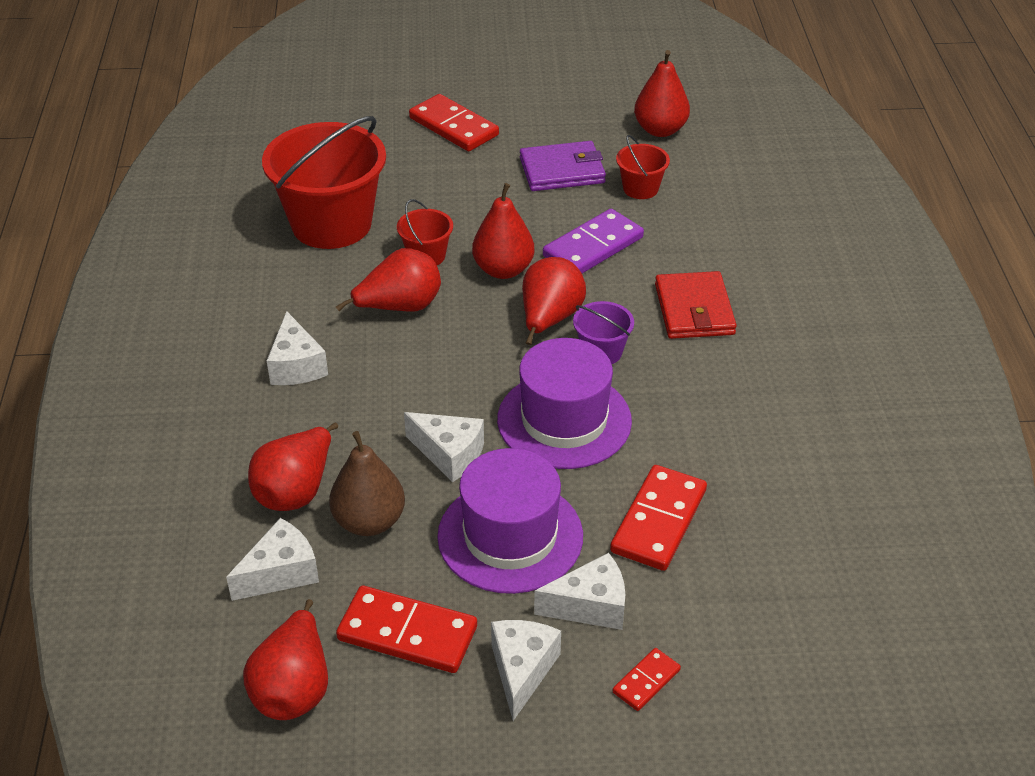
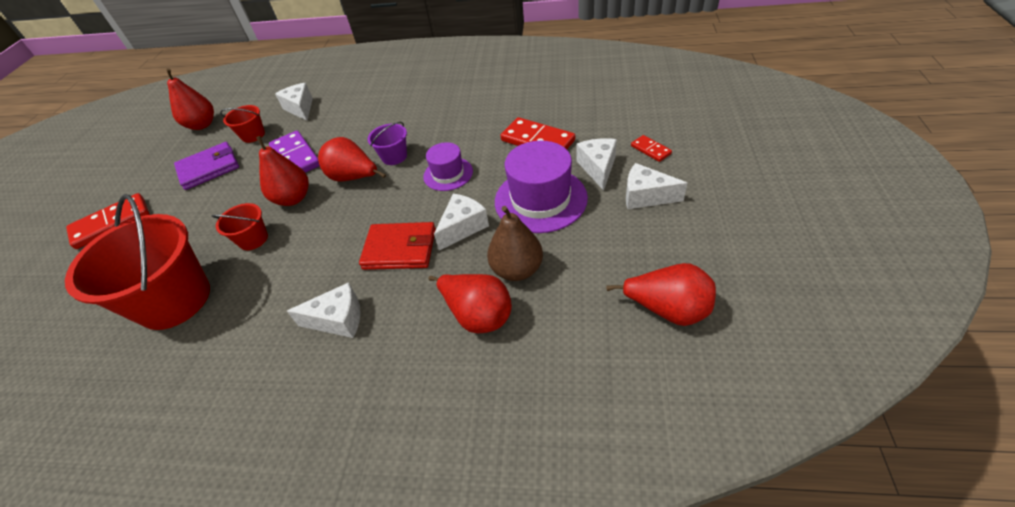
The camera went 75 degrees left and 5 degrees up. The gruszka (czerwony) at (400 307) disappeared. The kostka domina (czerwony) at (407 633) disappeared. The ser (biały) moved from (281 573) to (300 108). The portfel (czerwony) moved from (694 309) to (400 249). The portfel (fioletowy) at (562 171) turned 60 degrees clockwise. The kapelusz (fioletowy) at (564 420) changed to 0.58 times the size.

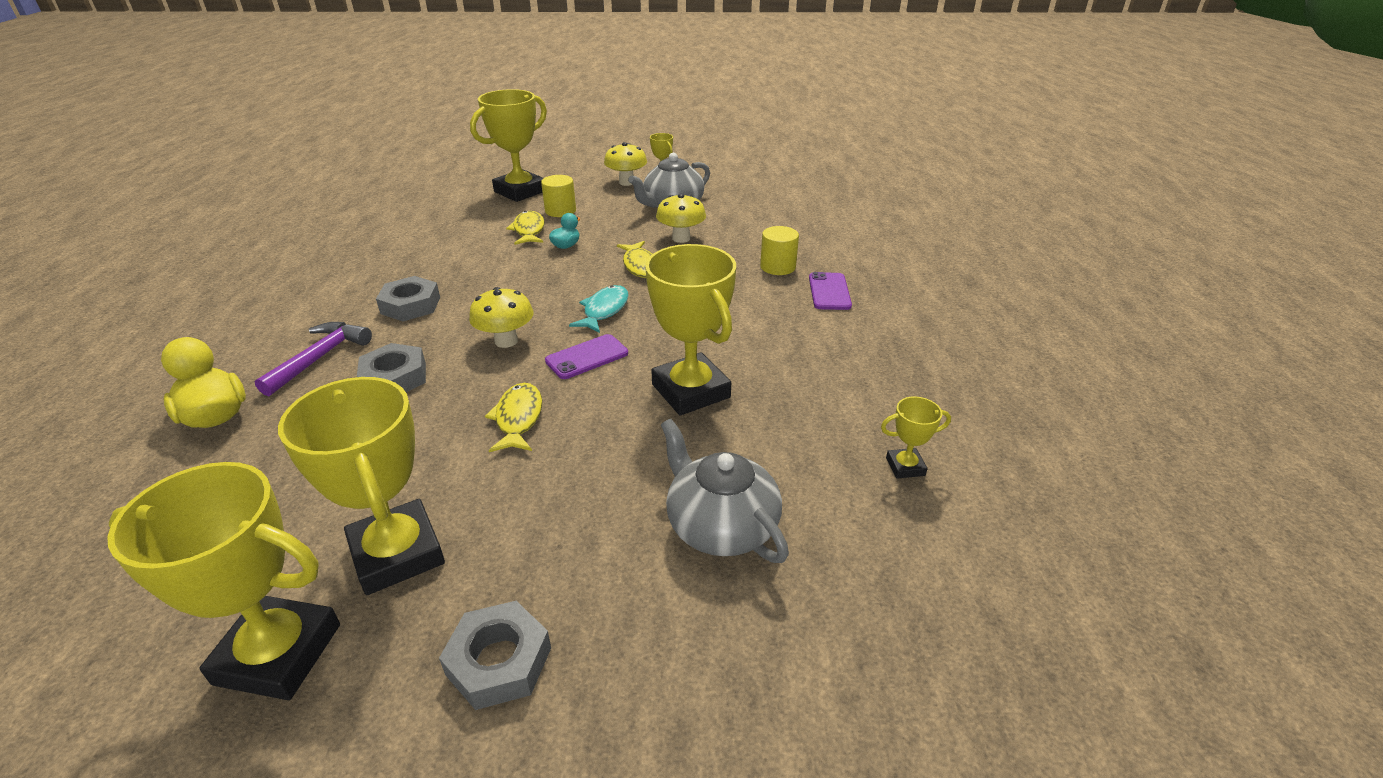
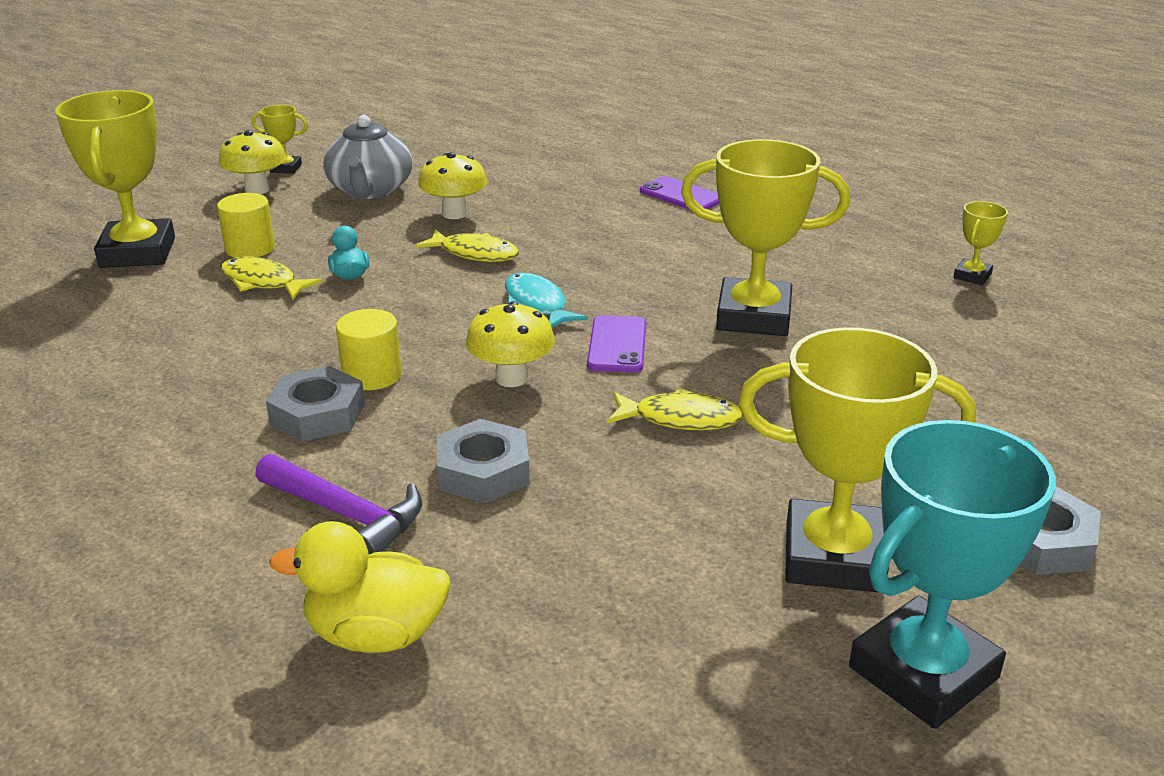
The camera went 50 degrees left and 5 degrees down. The imbryk (szary) at (720 526) disappeared. The walec (żółty) moved from (777 267) to (372 375). The puchar (żółty) at (278 654) became the puchar (turkusowy) at (923 673). The młotek (fioletowy) at (320 358) turned 150 degrees clockwise. The ryba (żółty) at (518 418) turned 150 degrees clockwise.

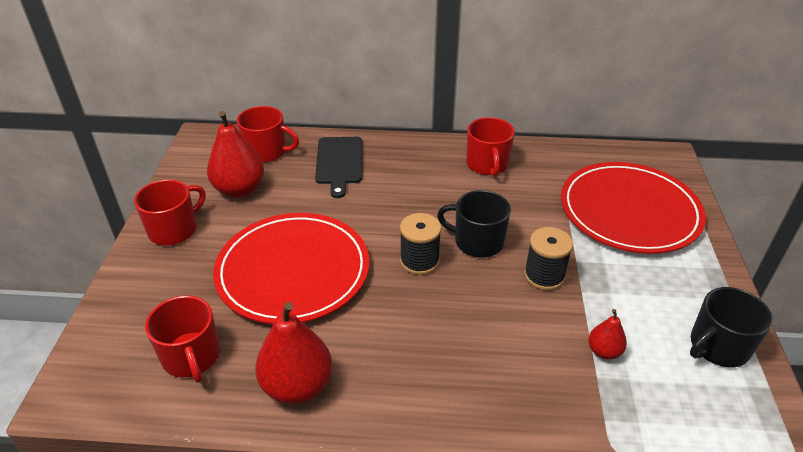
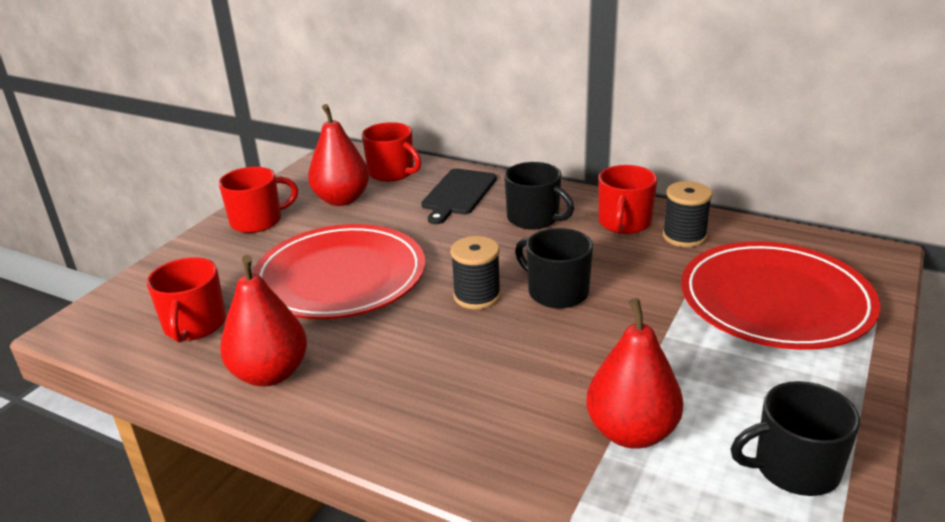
The camera went 25 degrees right and 10 degrees down. The kubek (czarny) at (534 218) appeared. The szpulka (czarny) moved from (544 276) to (684 236). The gruszka (czerwony) at (604 351) changed to 1.94 times the size.

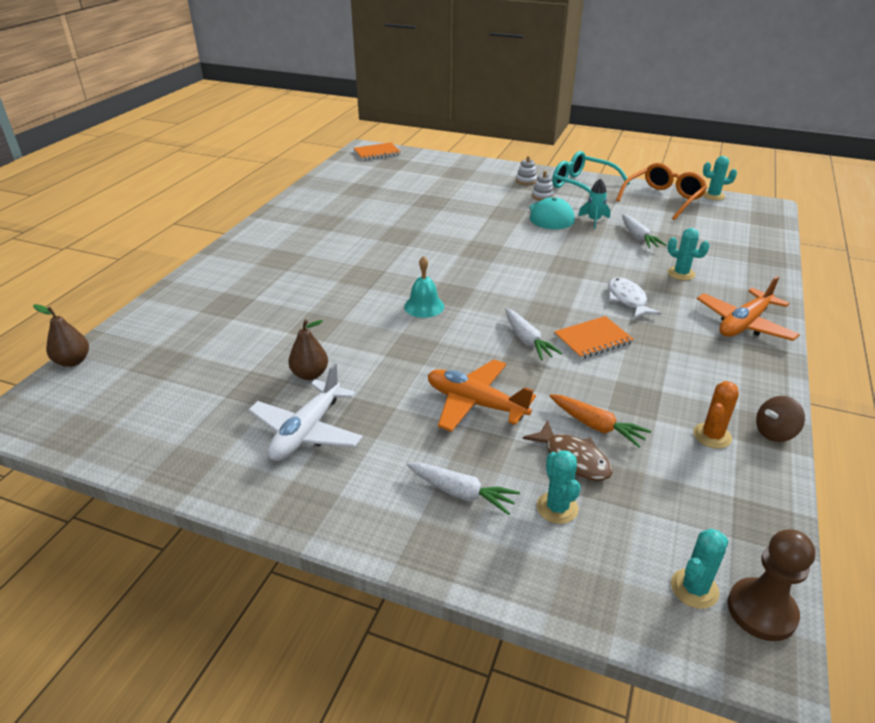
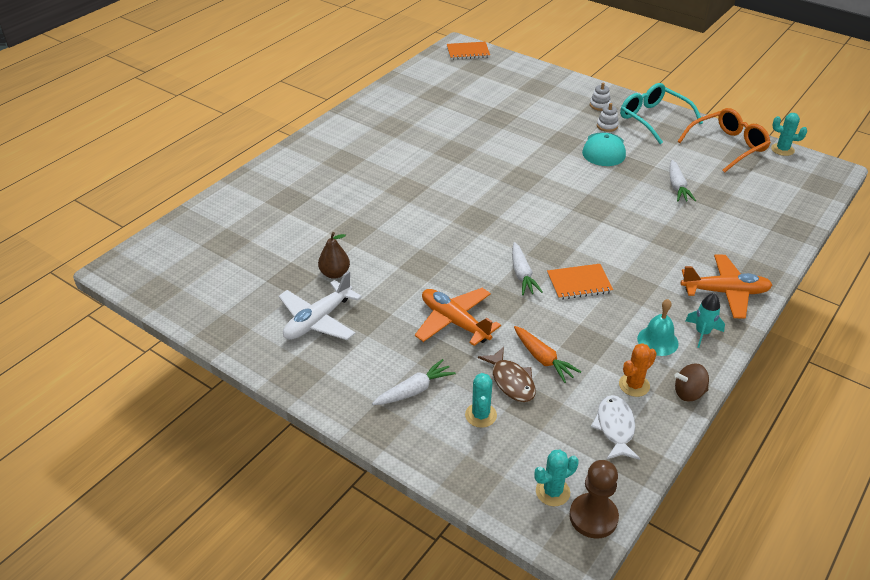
The camera went 15 degrees right and 5 degrees up. The gruszka (brązowy) at (73 361) disappeared. The kaktus (turkusowy) at (681 273) disappeared. The dzwonek (turkusowy) moved from (424 306) to (657 341). The rakieta (turkusowy) moved from (594 220) to (702 333). The ryba (biały) moved from (627 300) to (615 427). The marchewka (biały) at (461 493) turned 75 degrees counterclockwise. The samolot (pomarańczowy) at (744 324) turned 150 degrees counterclockwise.

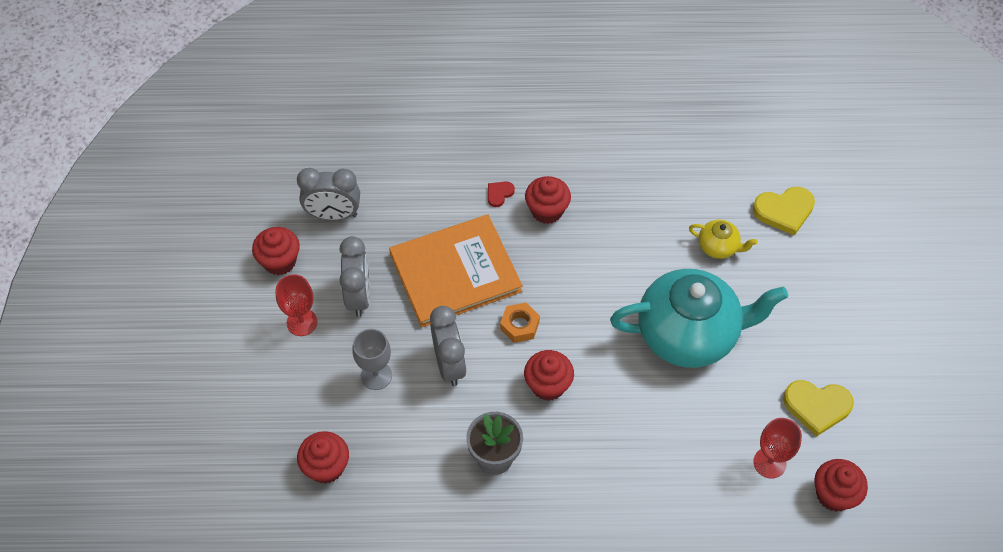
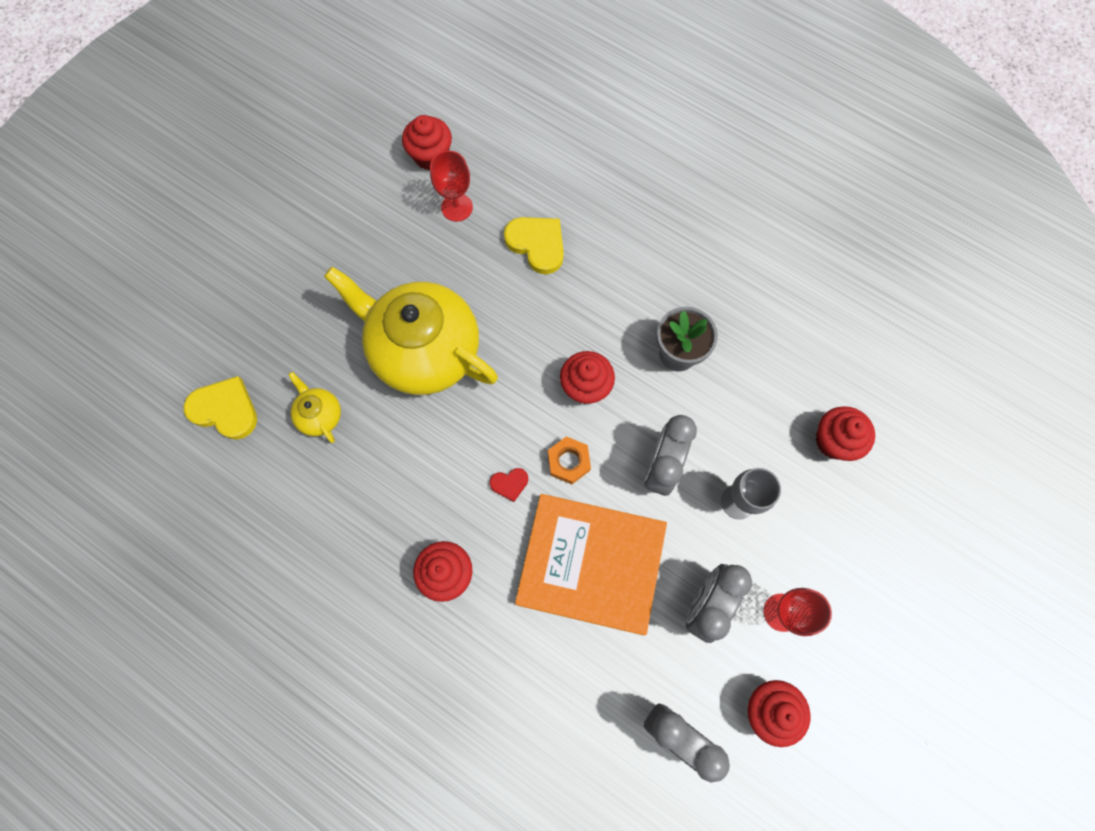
The camera went 145 degrees left and 15 degrees up. The serce (czerwony) moved from (499 194) to (509 484). The serce (żółty) moved from (817 406) to (537 244). The imbryk (turkusowy) at (689 334) became the imbryk (żółty) at (424 351).

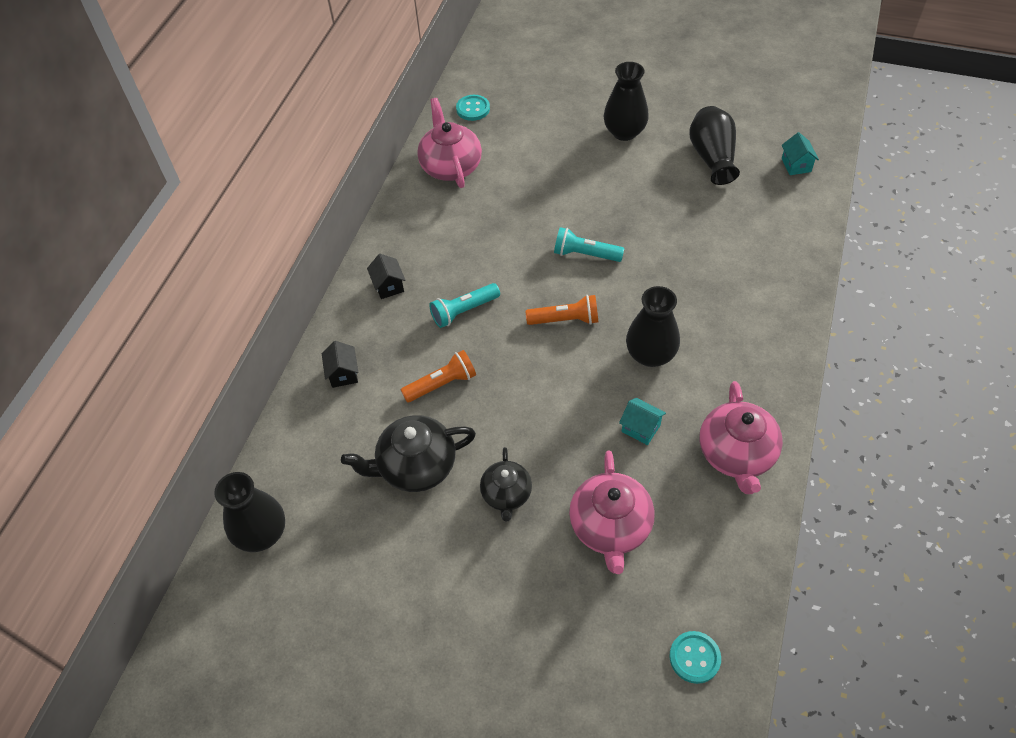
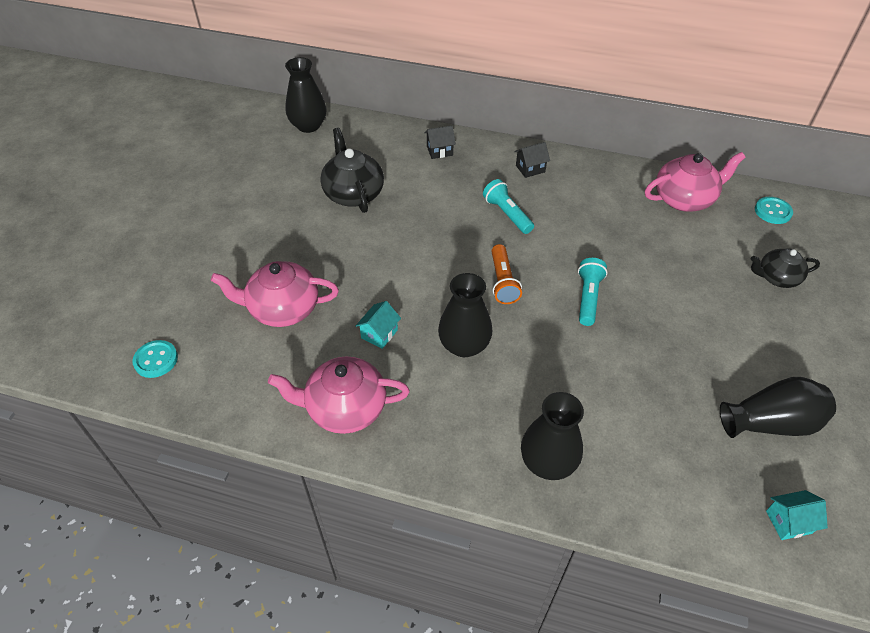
The camera went 85 degrees right and 5 degrees down. The latarka (pomarańczowy) at (442 384) disappeared. The imbryk (czarny) moved from (506 494) to (776 278). The wazon (czarny) moved from (624 132) to (547 462).

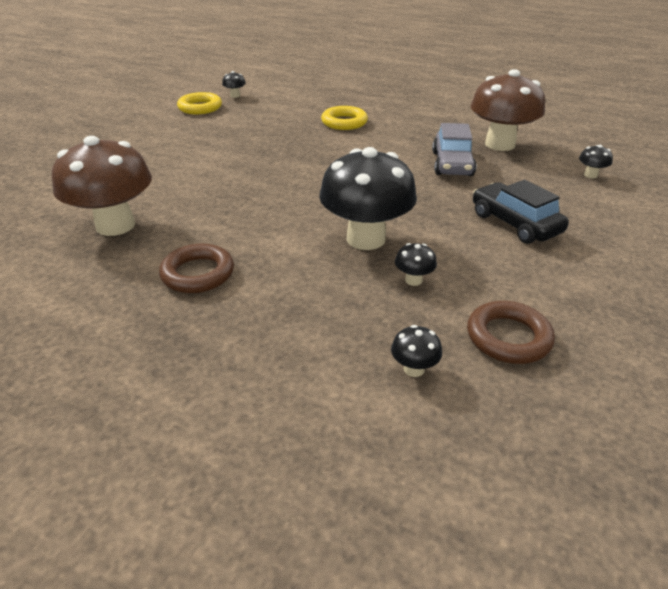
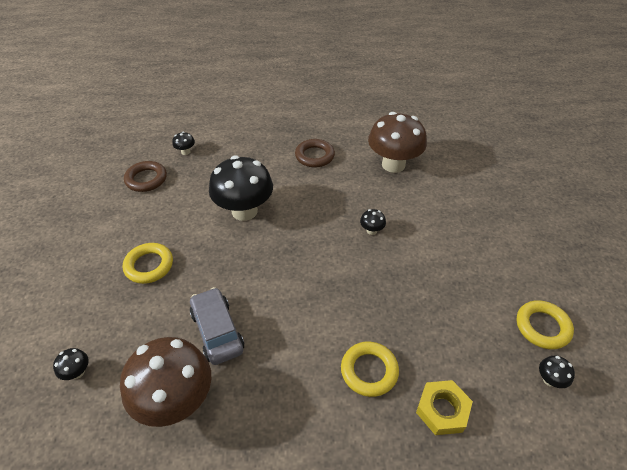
The camera went 150 degrees right and 10 degrees up. The nakrętka (żółty) at (442 410) appeared. The grzyb (czarny) moved from (413 280) to (371 230). The samochód (czarny) at (514 223) was replaced by the pierścień (żółty) at (149 265).

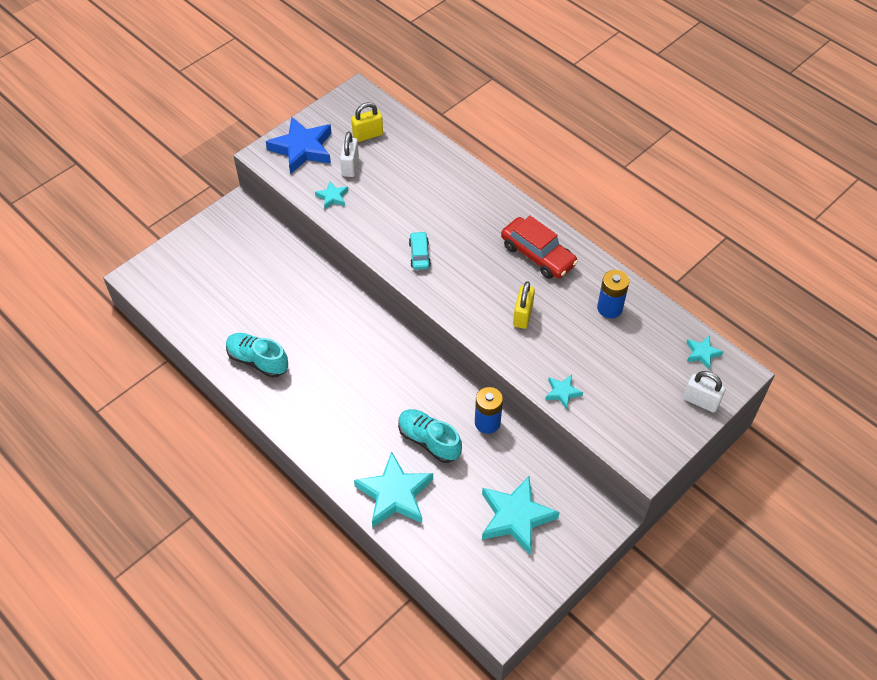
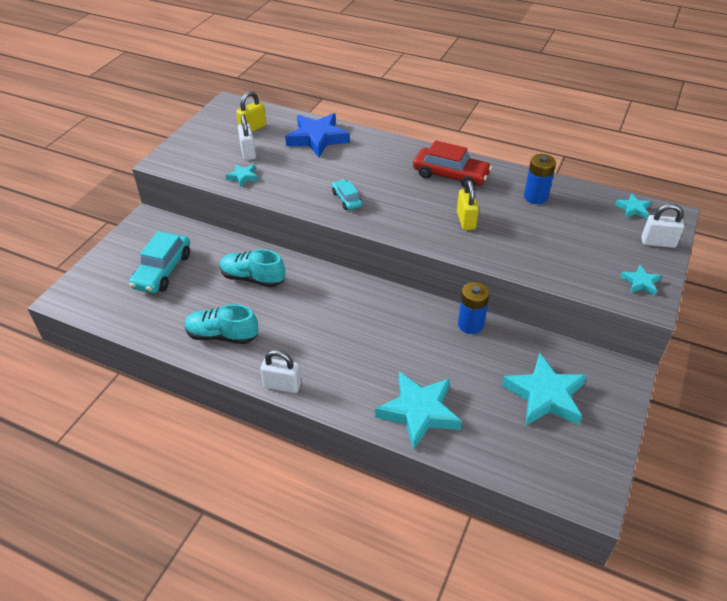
The camera went 20 degrees left and 10 degrees down. The samochód (turkusowy) at (163 271) appeared. The kłódka (biały) at (282 385) appeared. The gwiazda (niebieski) moved from (302 149) to (317 138). The but (turkusowy) moved from (429 441) to (253 278). The gwiazda (turkusowy) moved from (562 392) to (640 282).

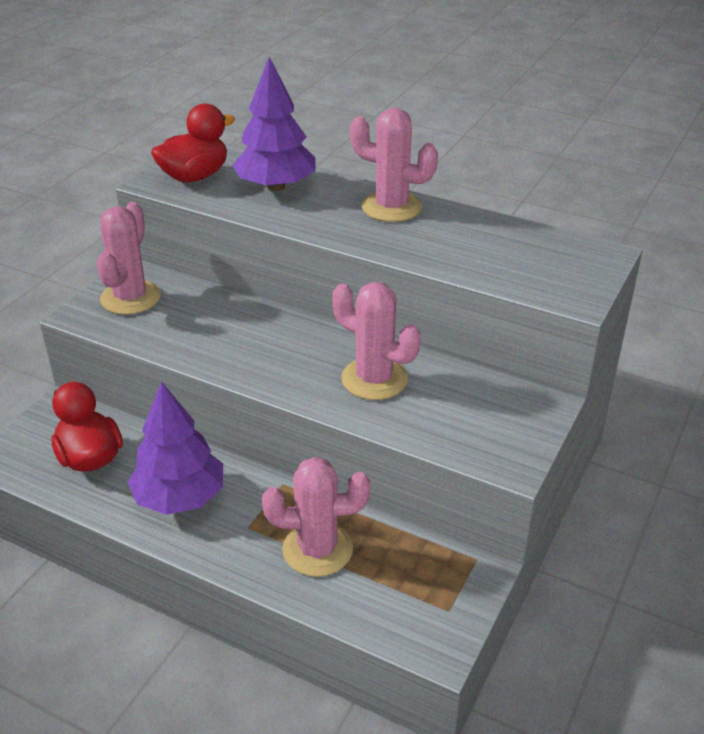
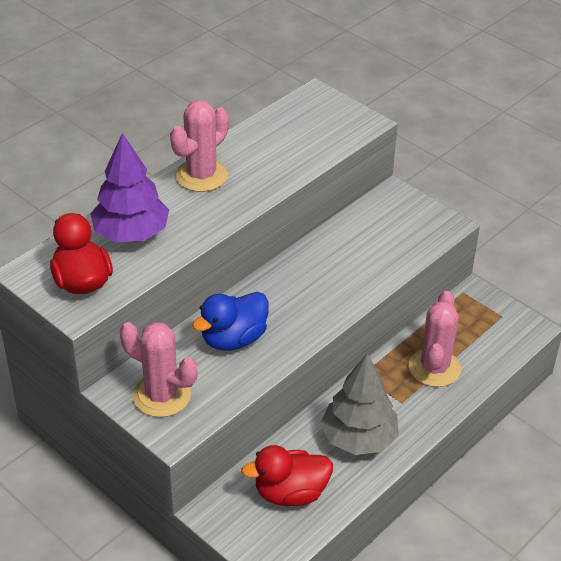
The camera went 75 degrees left and 5 degrees up. The kaktus (różowy) at (374 379) disappeared. The kaczka (niebieski) at (233 339) appeared. The drzewko (fioletowy) at (180 498) became the drzewko (szary) at (359 438).

